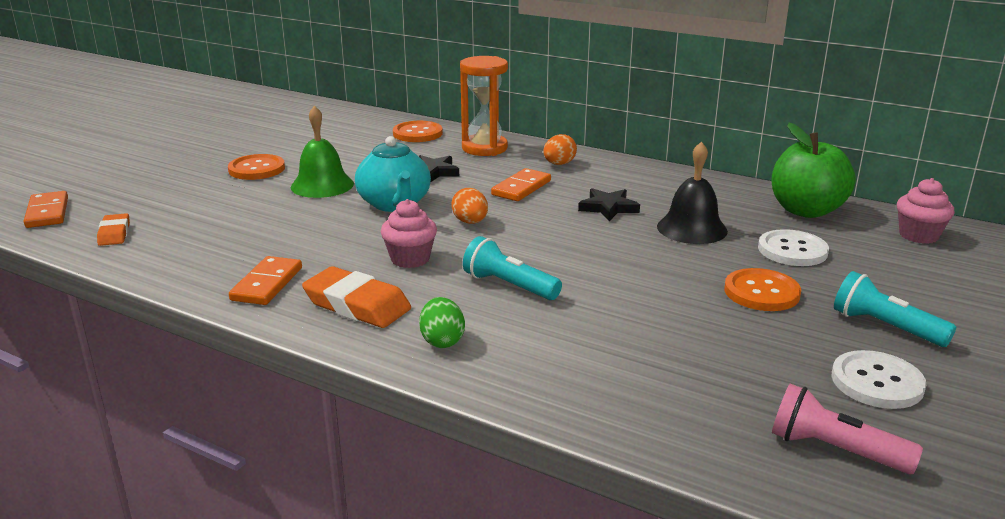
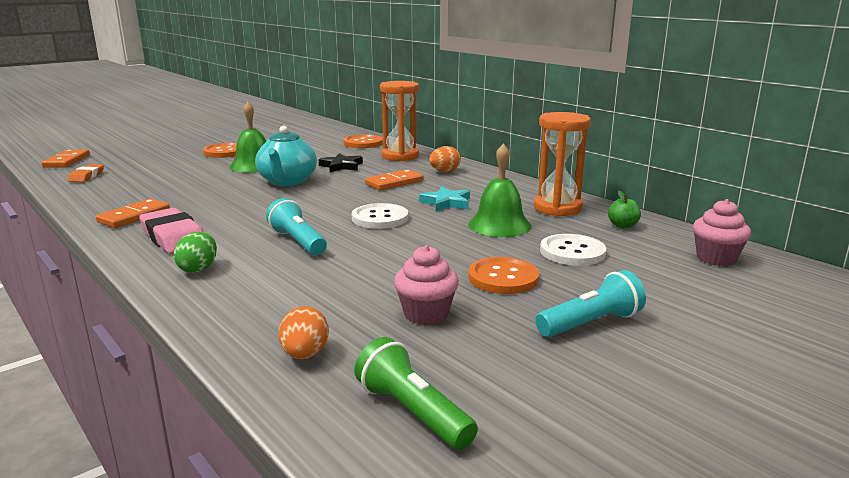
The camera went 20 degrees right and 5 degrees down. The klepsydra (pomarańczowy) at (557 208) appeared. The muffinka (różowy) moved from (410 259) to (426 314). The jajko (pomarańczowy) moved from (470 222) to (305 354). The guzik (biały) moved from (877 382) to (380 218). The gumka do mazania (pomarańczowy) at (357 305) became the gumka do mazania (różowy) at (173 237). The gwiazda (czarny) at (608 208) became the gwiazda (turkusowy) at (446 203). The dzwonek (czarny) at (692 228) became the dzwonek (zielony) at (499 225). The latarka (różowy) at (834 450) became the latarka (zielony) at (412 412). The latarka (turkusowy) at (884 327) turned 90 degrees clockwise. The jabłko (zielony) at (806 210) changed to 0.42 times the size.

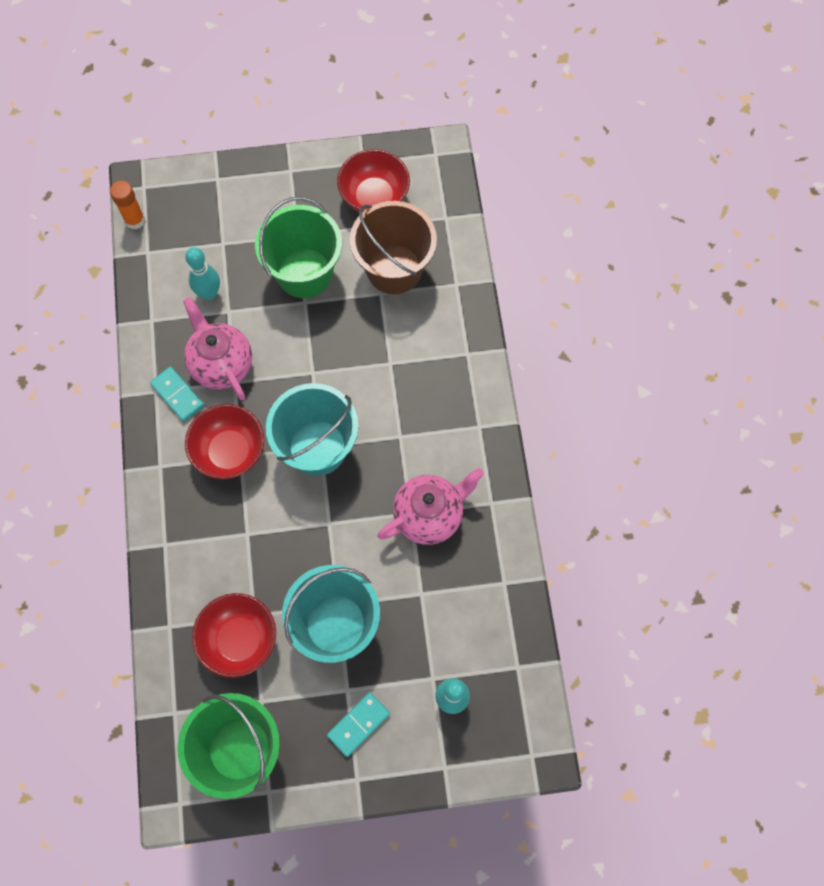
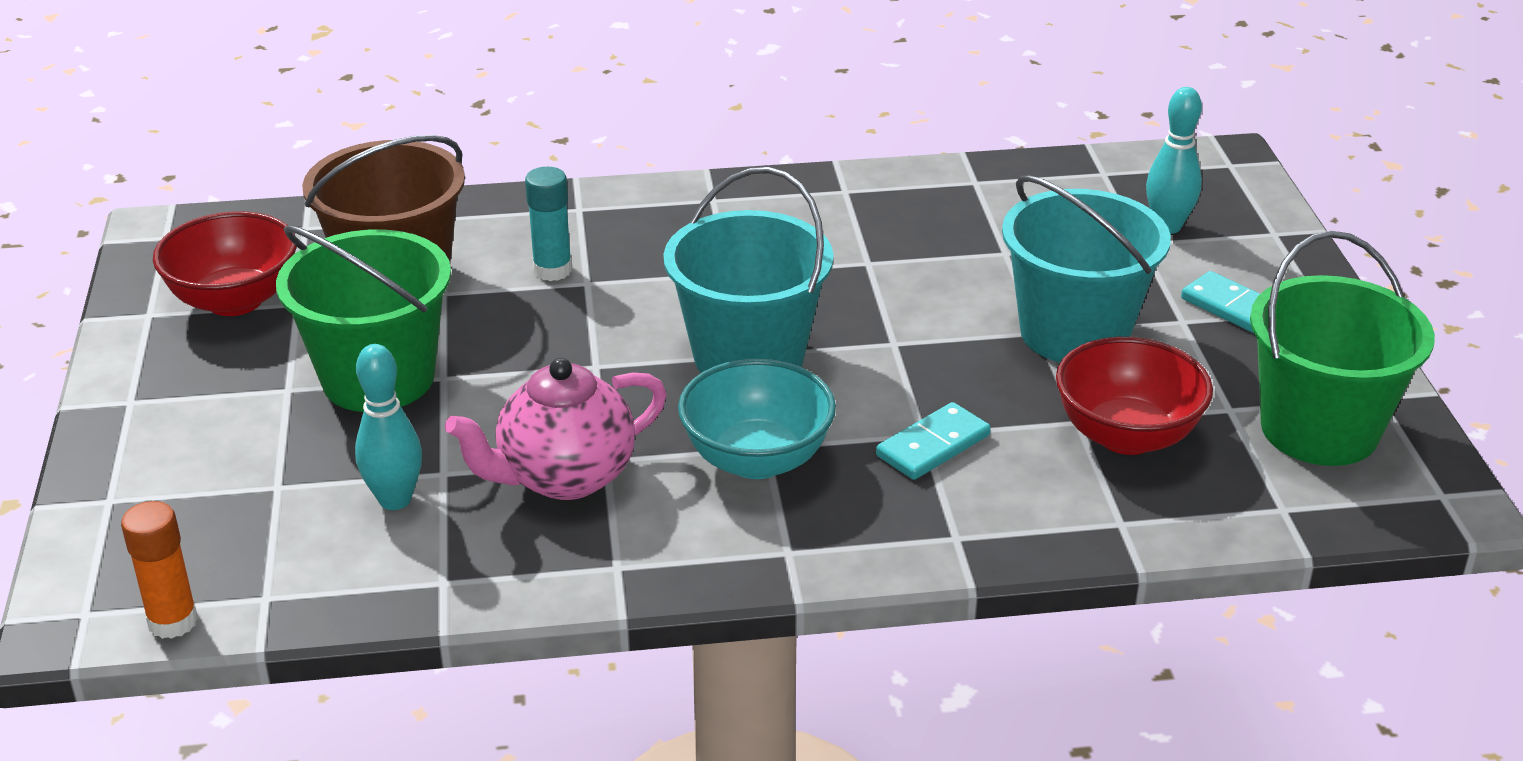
The camera went 90 degrees left and 35 degrees down. The imbryk (różowy) at (429 515) disappeared. The klej w sztyfcie (turkusowy) at (552 270) appeared. The kostka domina (turkusowy) moved from (177 395) to (933 445). The miska (czerwony) at (230 452) became the miska (turkusowy) at (757 459).

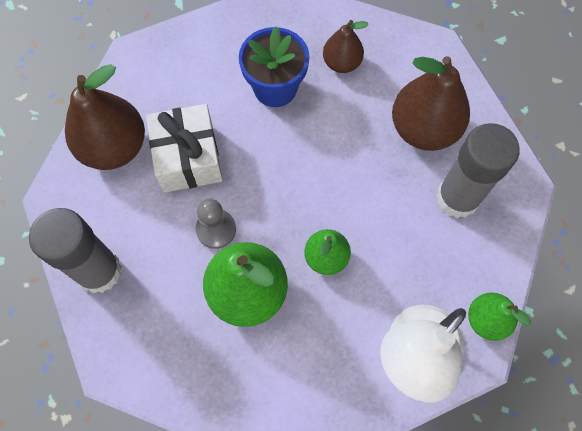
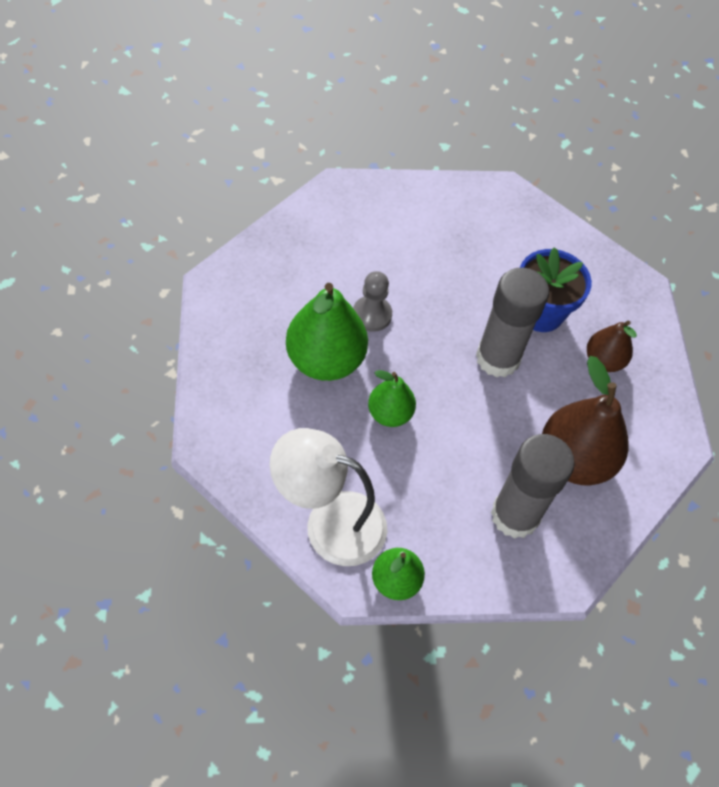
The camera went 60 degrees right and 10 degrees down. The gruszka (brązowy) at (114 147) disappeared. The prezent (biały) at (188 158) disappeared. The klej w sztyfcie (szary) moved from (99 271) to (497 358).

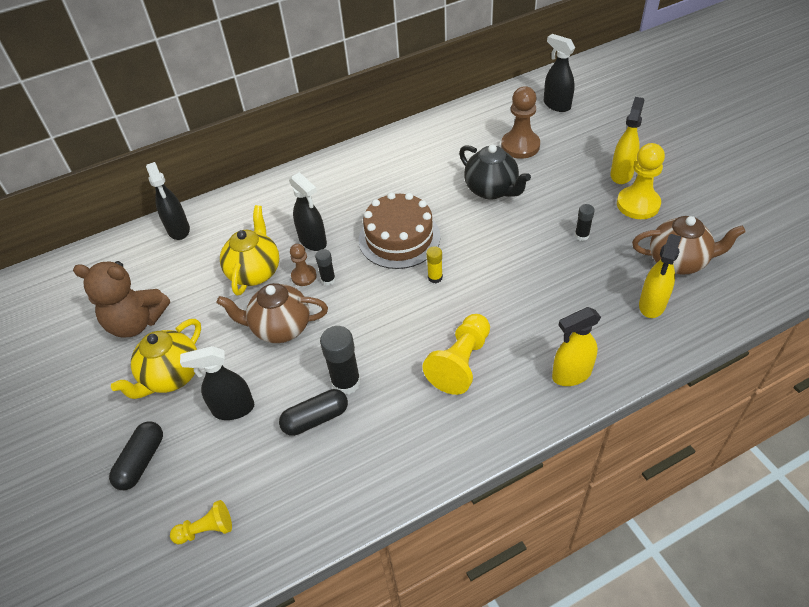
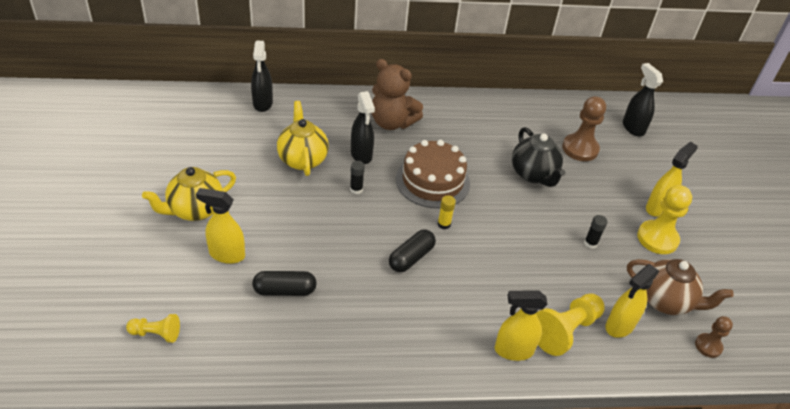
The camera went 15 degrees right and 5 degrees down. The imbryk (brązowy) at (280 328) disappeared. The klej w sztyfcie (czarny) at (346 382) disappeared. The miś (brązowy) moved from (136 322) to (392 122). The kapsułka (czarny) moved from (141 461) to (411 257). The pionek (brązowy) moved from (304 276) to (708 346). The pionek (żółty) moved from (460 362) to (565 330). The spryskiwacz (czarny) at (233 409) became the spryskiwacz (żółty) at (226 254). The imbryk (żółty) at (255 272) turned 45 degrees counterclockwise.

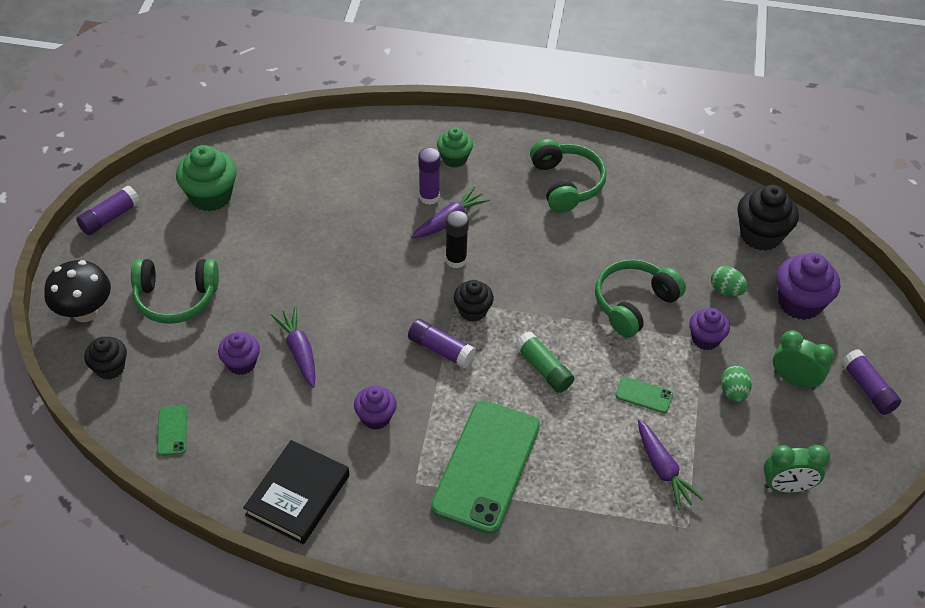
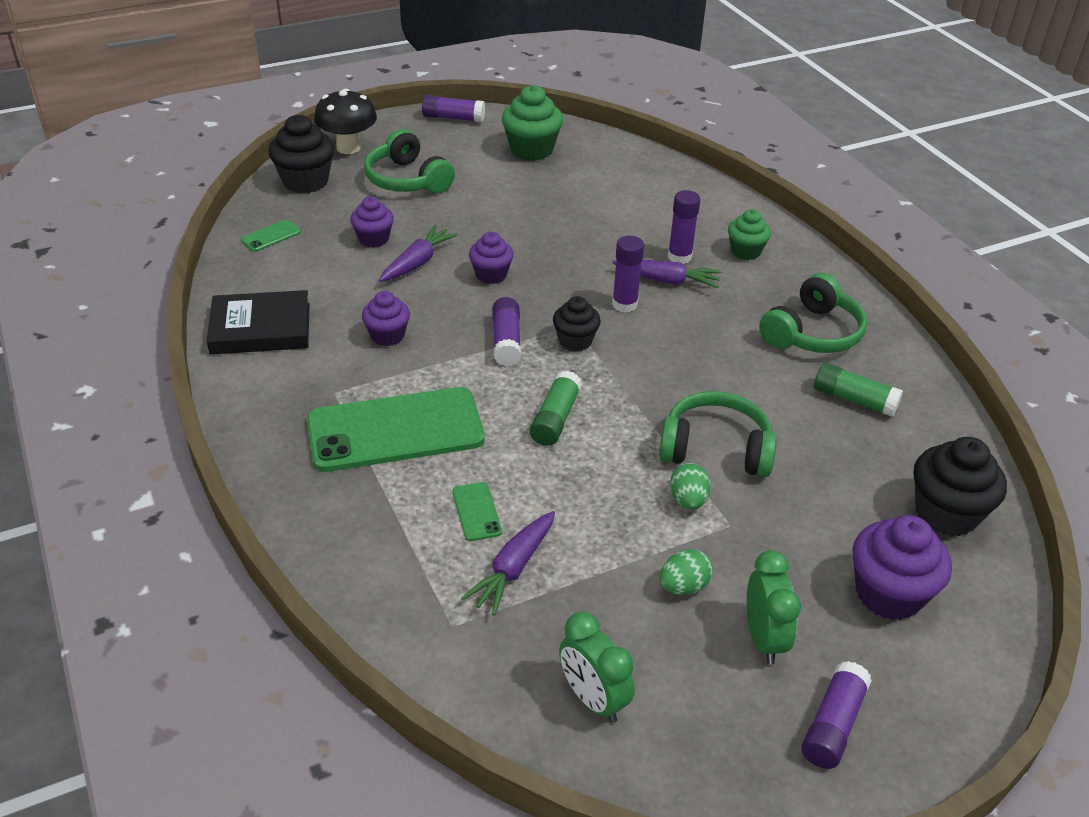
The camera went 55 degrees right and 10 degrees down. The klej w sztyfcie (zielony) at (854 399) appeared. The telefon (zielony) moved from (644 395) to (476 511). The muffinka (fioletowy) moved from (705 339) to (491 275). The jajko (zielony) moved from (726 290) to (688 500). The klej w sztyfcie (czarny) at (456 260) became the klej w sztyfcie (fioletowy) at (624 304). The muffinka (czarny) at (110 368) changed to 1.60 times the size.

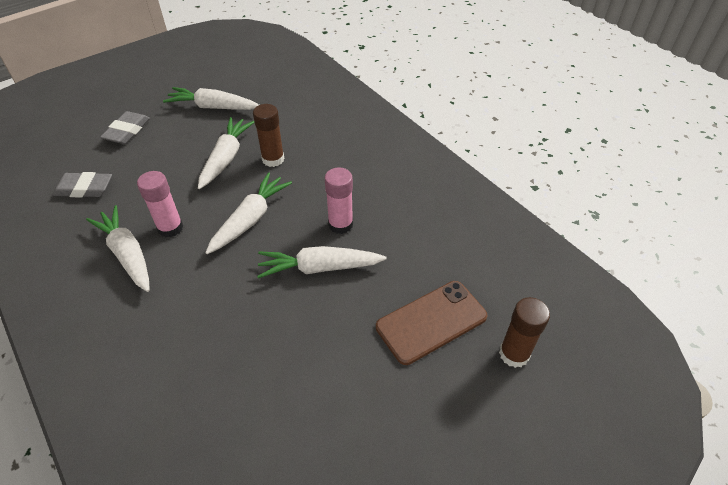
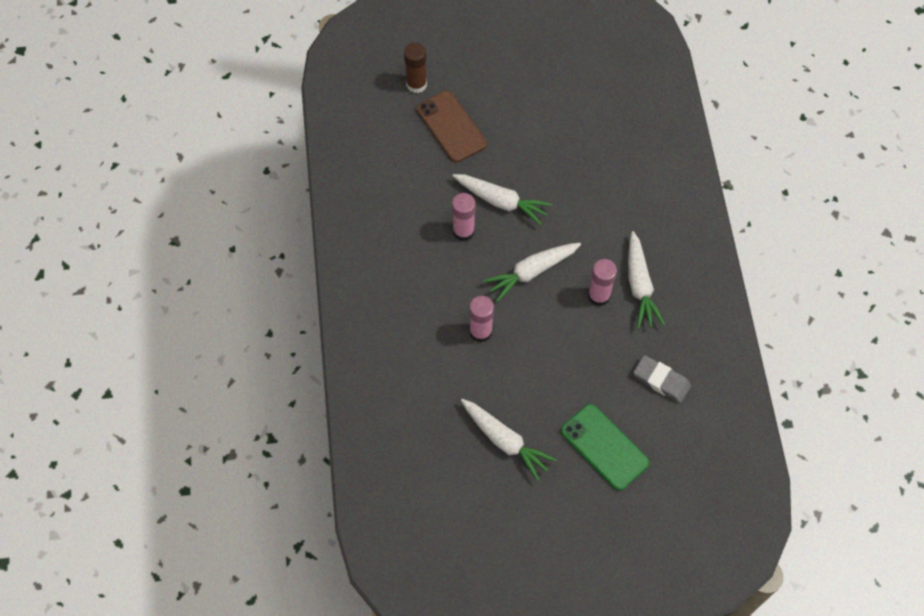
The camera went 150 degrees left and 15 degrees up. The marchewka (biały) at (226 158) disappeared. The gumka do mazania (szary) at (127 131) was replaced by the telefon (zielony) at (604 447). The klej w sztyfcie (brązowy) at (273 159) became the klej w sztyfcie (różowy) at (480 332). The telefon (brązowy) at (431 322) turned 60 degrees clockwise.

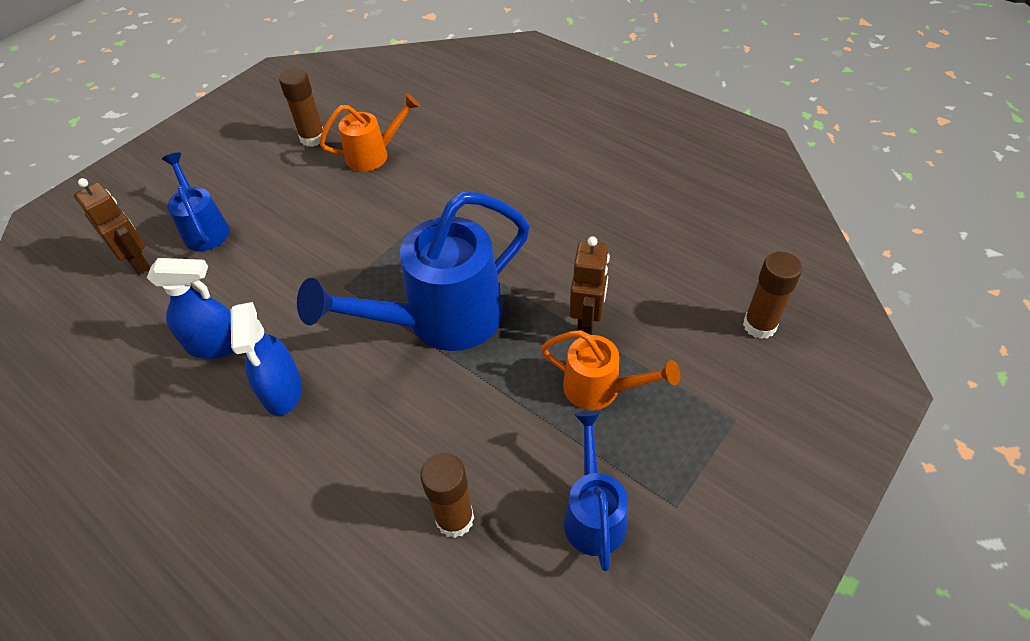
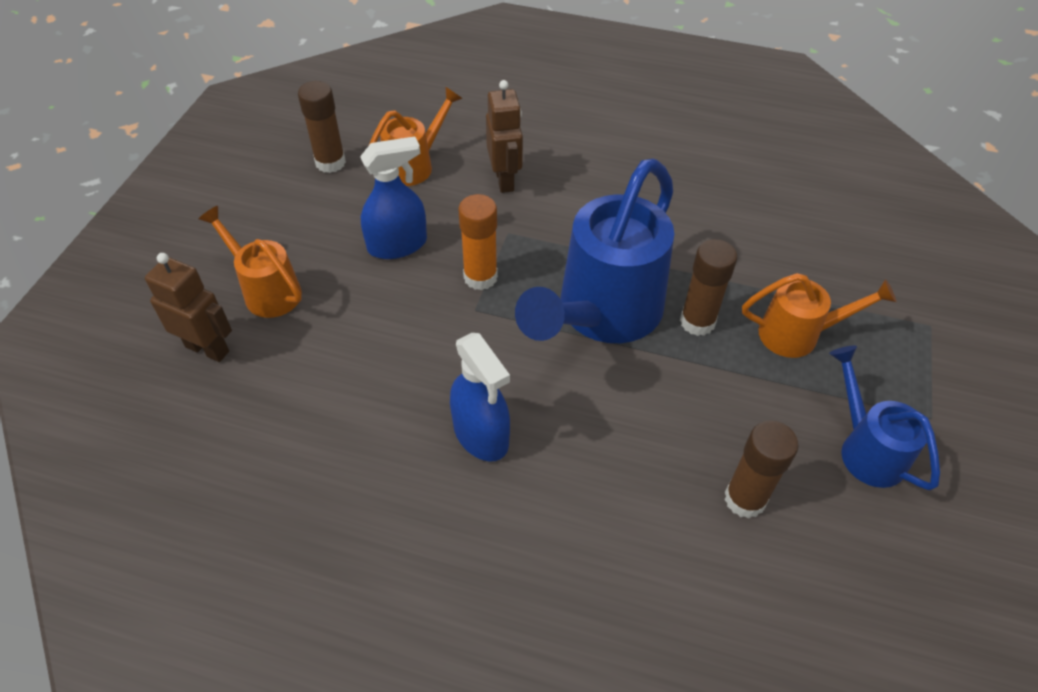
The camera went 25 degrees left and 0 degrees up. The klej w sztyfcie (pomarańczowy) at (480 277) appeared. The spryskiwacz (niebieski) moved from (216 344) to (397 245). The robot (brązowy) moved from (587 321) to (505 180). The klej w sztyfcie (brązowy) moved from (759 325) to (697 322). The konewka (niebieski) at (204 228) became the konewka (pomarańczowy) at (267 290).

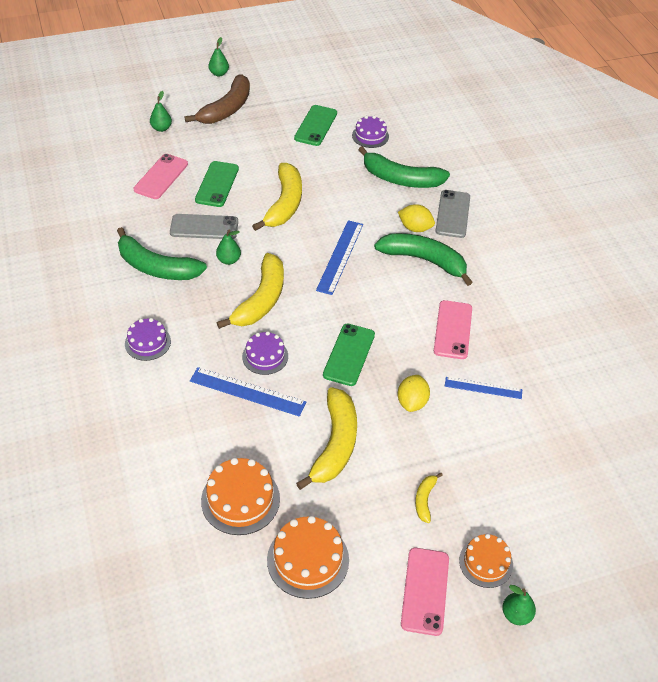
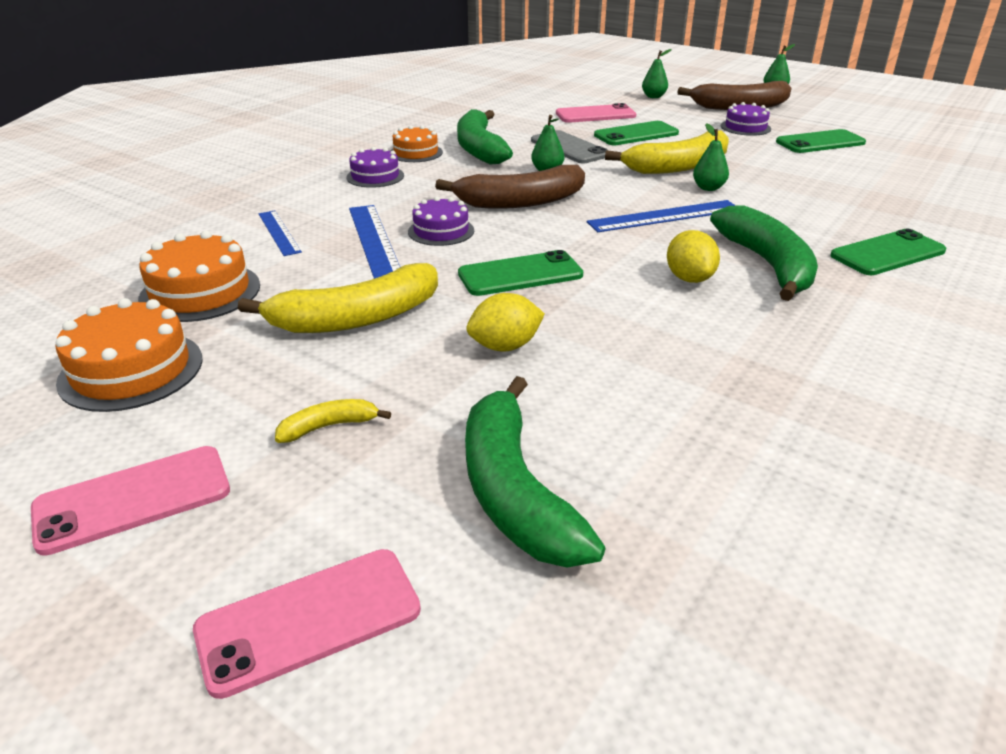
The camera went 55 degrees right and 15 degrees down. The tort (fioletowy) moved from (370 136) to (745 127). The banan (zielony) moved from (401 179) to (515 491). The cytryna (żółty) moved from (415 228) to (689 278). The telefon (różowy) moved from (453 330) to (309 620). The linijka (niebieski) moved from (483 388) to (279 232). The tort (pomarańczowy) moved from (486 562) to (416 153). The gruszka (zielony) moved from (516 614) to (708 188). The banan (żółty) at (261 300) became the banan (brązowy) at (520 202). The telefon (szary) at (452 214) became the telefon (zielony) at (887 253).

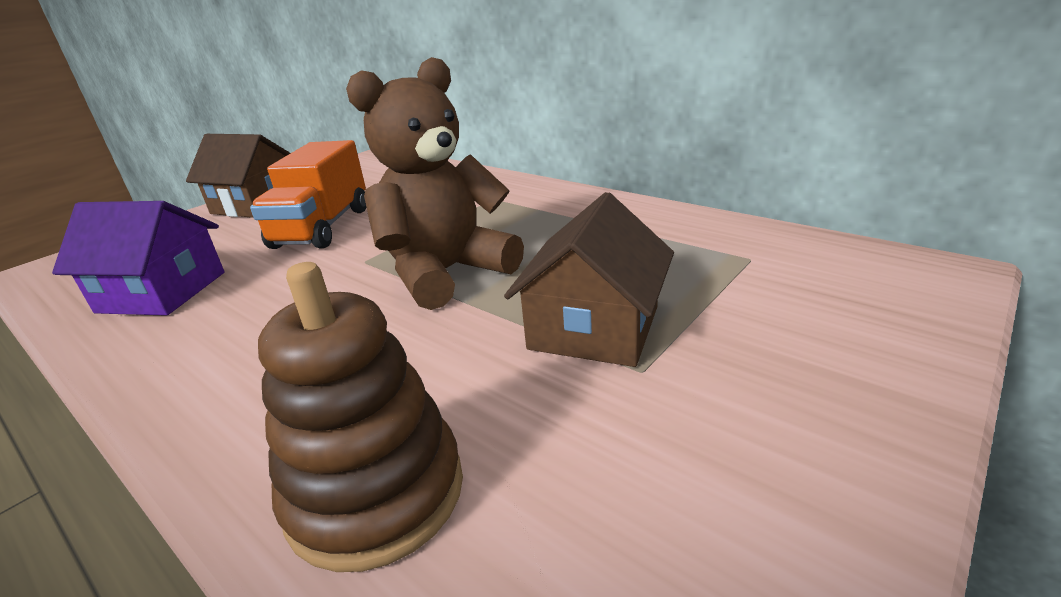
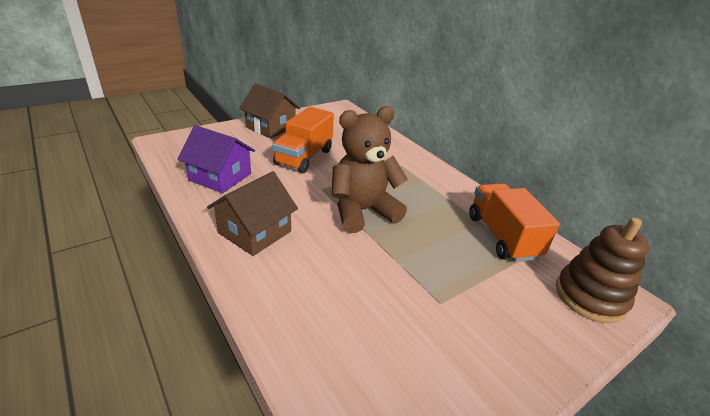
The camera went 10 degrees right and 5 degrees up. The ciężarówka (pomarańczowy) at (502 236) appeared. The zabawka nakładanka (brązowy) moved from (376 492) to (590 297). The domek (brązowy) moved from (594 328) to (254 232).

